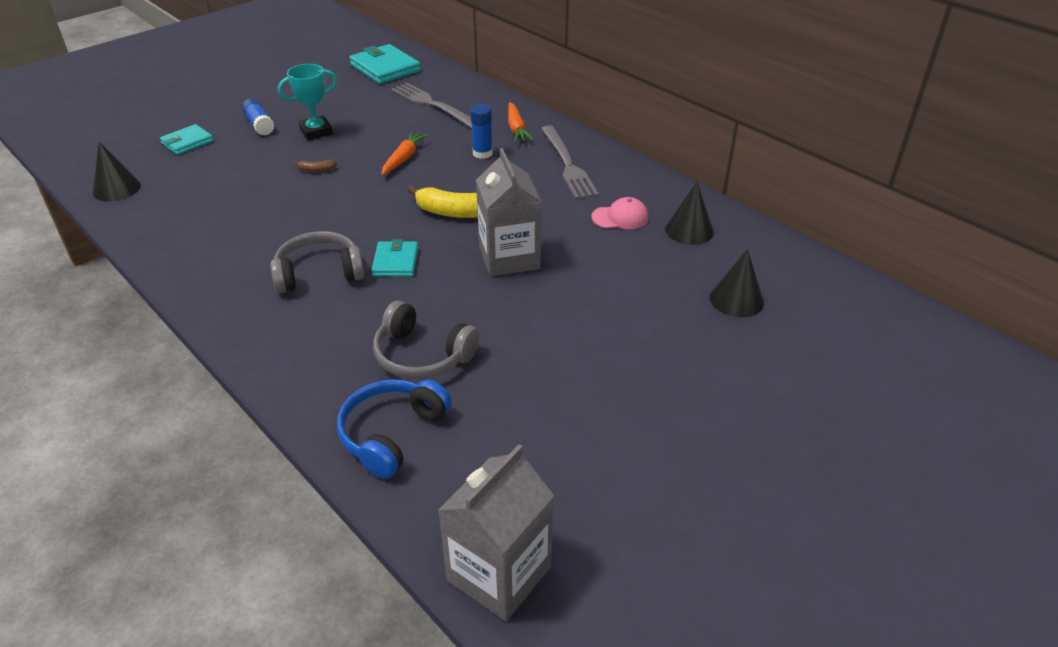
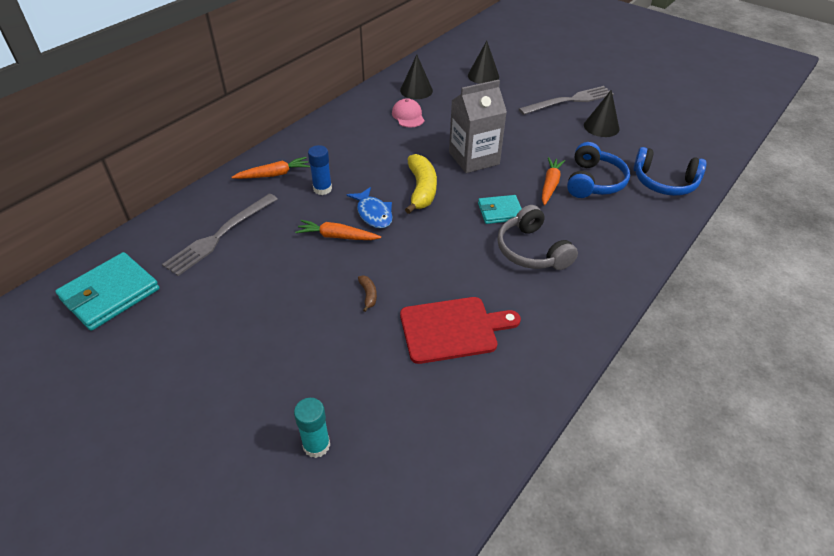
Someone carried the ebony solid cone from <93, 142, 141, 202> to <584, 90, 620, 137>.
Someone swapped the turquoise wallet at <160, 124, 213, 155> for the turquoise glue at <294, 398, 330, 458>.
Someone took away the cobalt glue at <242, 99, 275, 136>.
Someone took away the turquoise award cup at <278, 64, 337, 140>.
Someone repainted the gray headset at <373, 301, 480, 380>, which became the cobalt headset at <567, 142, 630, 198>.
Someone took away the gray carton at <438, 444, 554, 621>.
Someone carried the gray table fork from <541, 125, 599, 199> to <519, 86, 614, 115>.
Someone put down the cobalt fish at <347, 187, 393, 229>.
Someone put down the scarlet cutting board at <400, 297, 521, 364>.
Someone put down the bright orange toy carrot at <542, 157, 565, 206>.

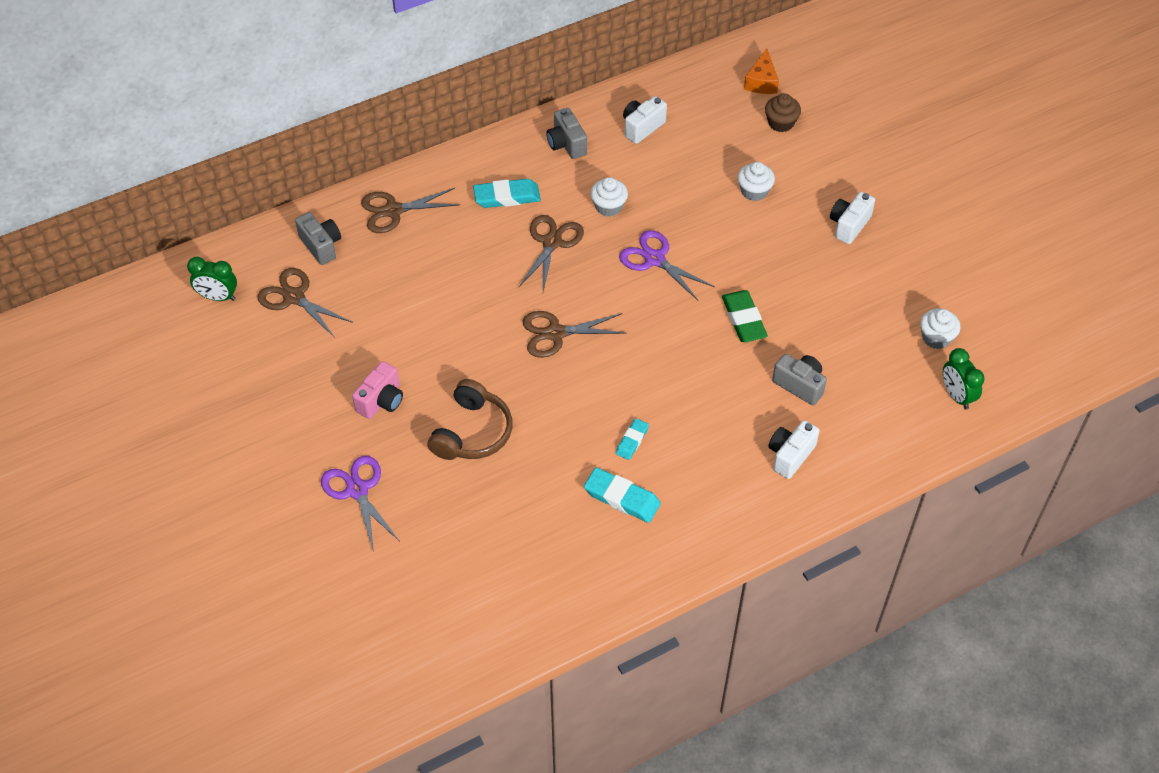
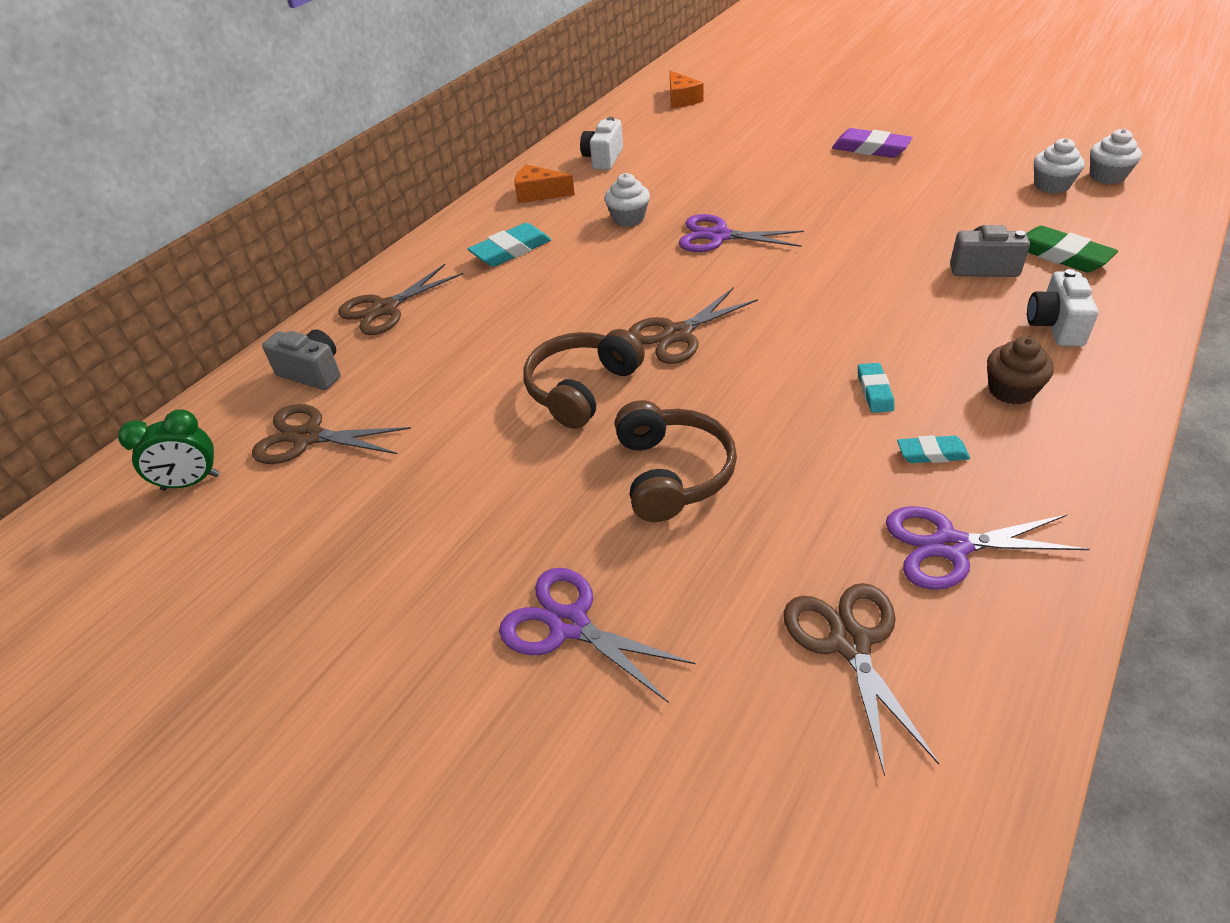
Someone took away the pink photo camera at <352, 361, 403, 419>.
Someone carried the brown shears from <518, 215, 584, 291> to <784, 583, 939, 776>.
Someone swapped the gray photo camera at <546, 108, 587, 159> for the bright orange piece of cheese at <515, 164, 575, 203>.
Someone scaled the turquoise gum eraser at <584, 467, 661, 523> by 0.60.
Someone carried the emerald gum eraser from <722, 290, 768, 342> to <1027, 226, 1118, 273>.
Someone carried the pure white muffin from <738, 162, 775, 201> to <1090, 129, 1142, 184>.
Someone carried the brown muffin from <765, 93, 801, 132> to <987, 336, 1054, 405>.
Someone swapped the pure white photo camera at <830, 192, 875, 244> for the royal purple gum eraser at <832, 128, 913, 158>.
Someone took away the emerald alarm clock at <943, 348, 985, 410>.
Someone put down the brown headset at <523, 329, 645, 429>.
Someone put down the royal purple shears at <886, 506, 1089, 590>.

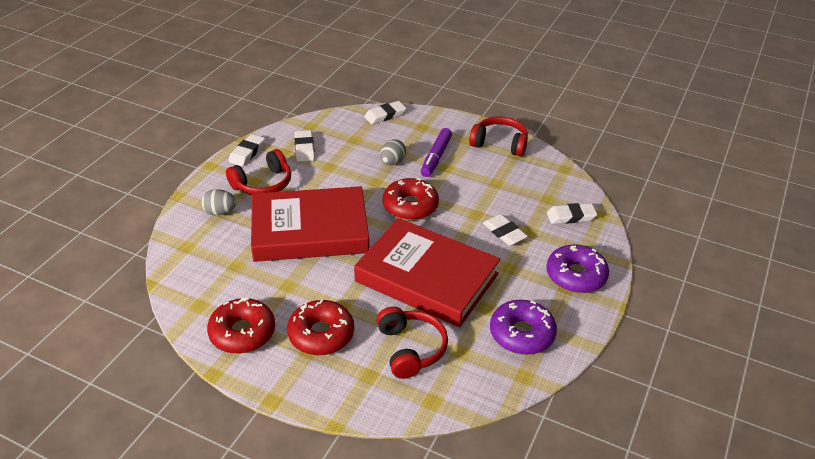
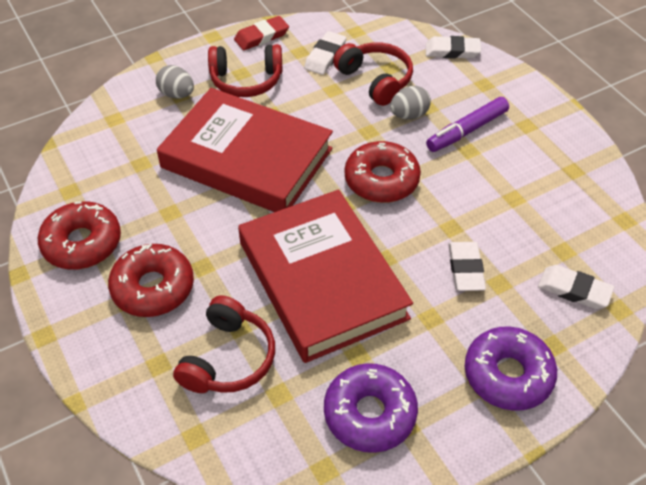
Someone repainted the pure white gum eraser at <229, 134, 265, 166>, which became the scarlet gum eraser at <234, 16, 289, 50>.
Someone carried the scarlet headset from <469, 117, 528, 157> to <333, 42, 413, 106>.

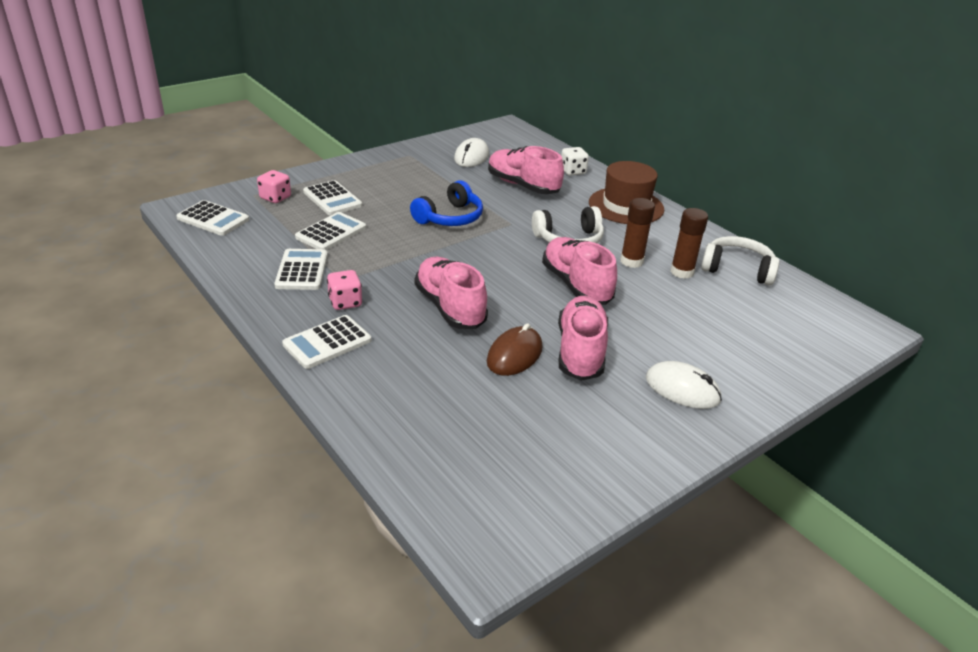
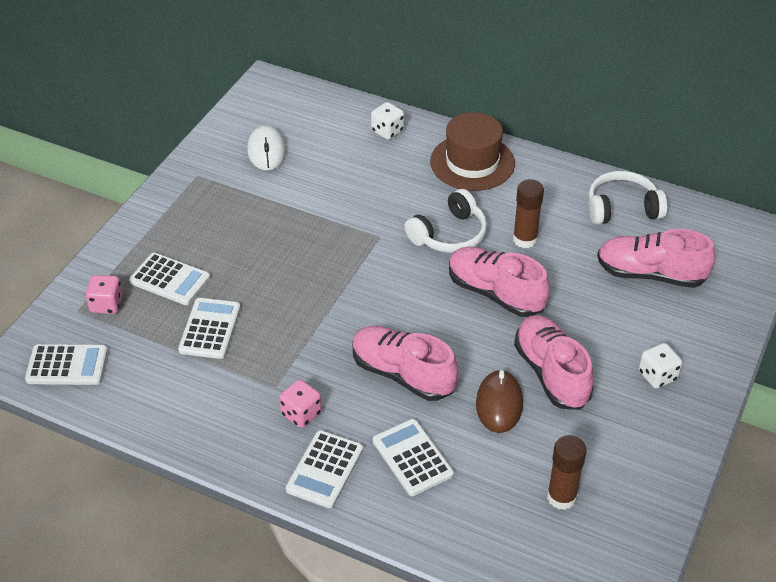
Someone carried the pure white calculator from <274, 249, 328, 290> to <373, 419, 454, 496>.
Someone took away the cobalt headset at <410, 180, 483, 226>.
Someone carried the pink lace-up shoe from <488, 146, 564, 194> to <597, 229, 716, 288>.
Someone swapped the pure white mouse at <646, 361, 722, 409> for the pure white game die at <639, 343, 682, 389>.
Someone carried the brown glue from <670, 208, 708, 279> to <547, 435, 587, 510>.

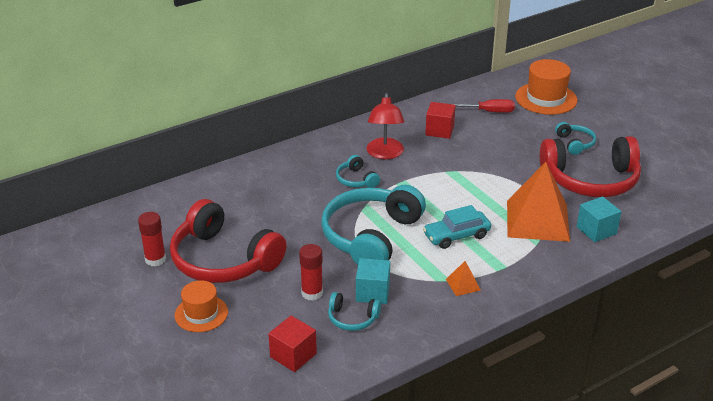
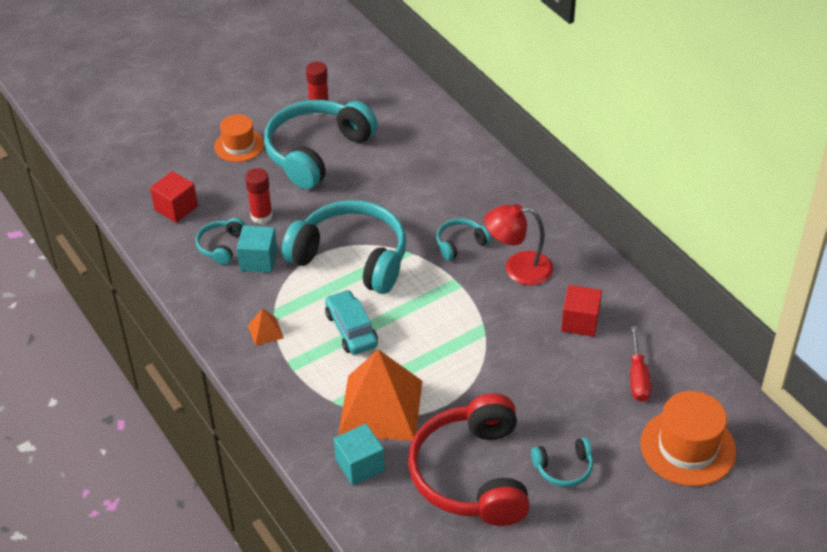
Someone repainted the scarlet headset at <170, 199, 287, 283>, which became the turquoise headset at <264, 100, 378, 189>.

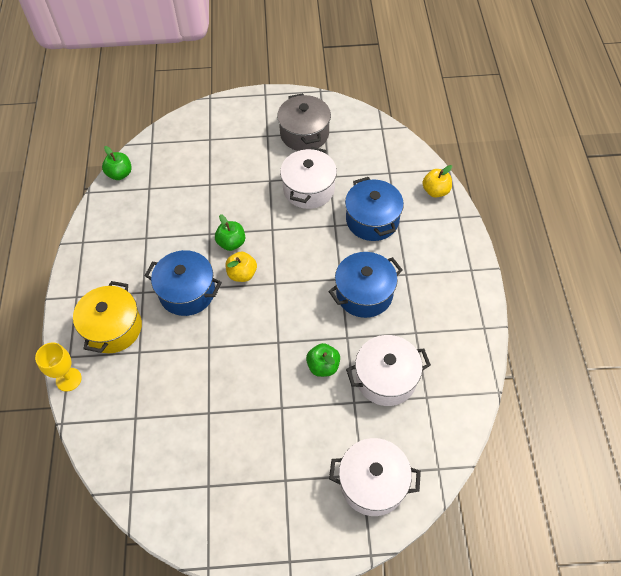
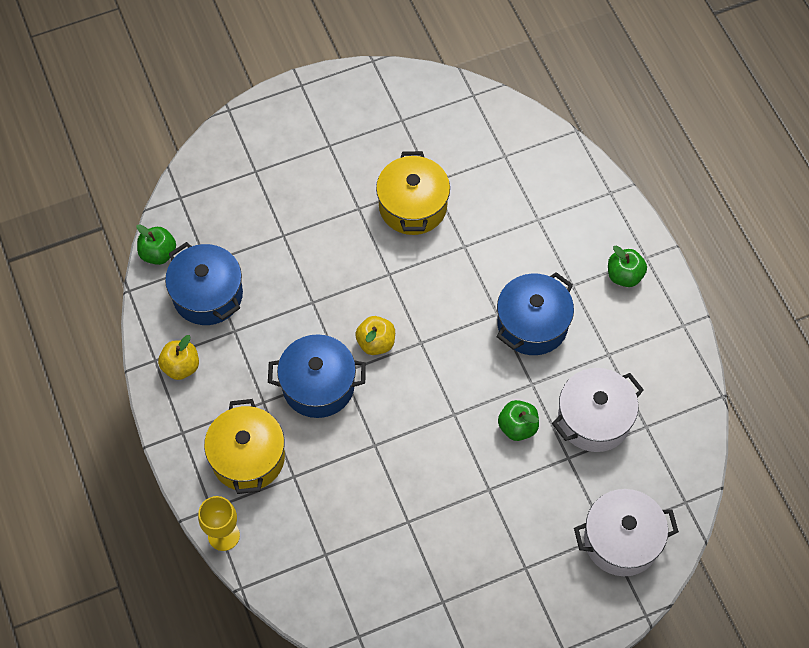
Someone carried the emerald apple fruit from <215, 214, 245, 251> to <608, 246, 647, 287>.
Someone took away the gray stockpot at <277, 93, 331, 151>.
Someone repainted the pure white stockpot at <280, 147, 337, 209>, which became the golden stockpot at <376, 151, 450, 235>.
Someone carried the cobalt stockpot from <345, 177, 404, 241> to <165, 242, 243, 325>.
Someone carried the golden apple fruit from <422, 165, 452, 197> to <158, 335, 199, 380>.

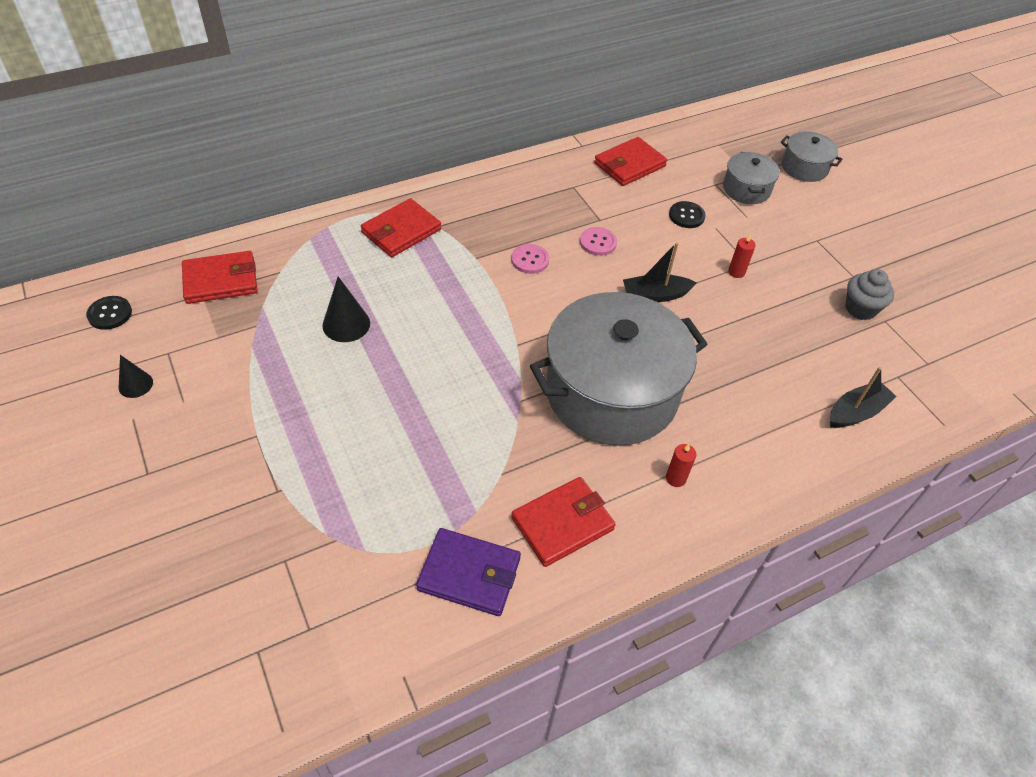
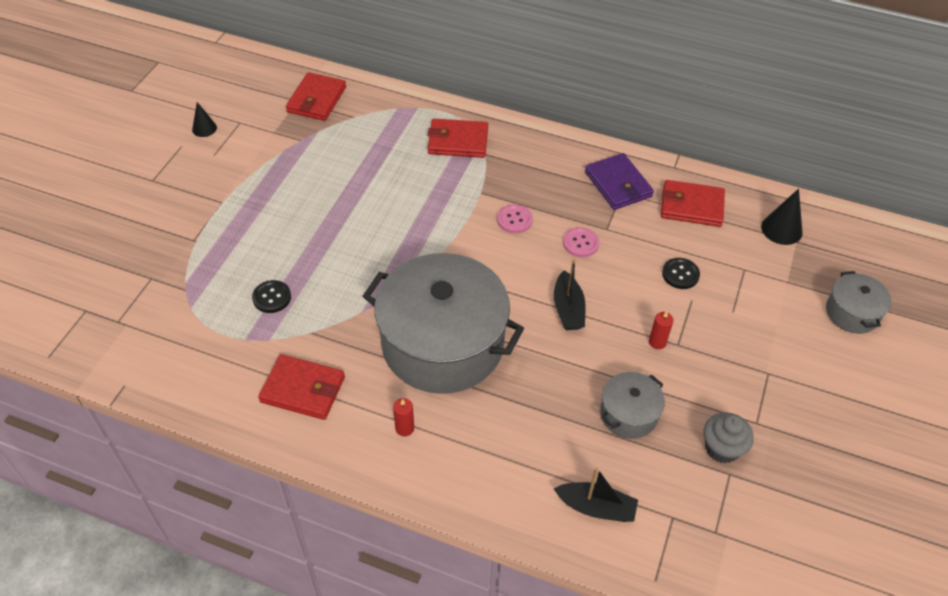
Someone carried the ebony button from <86, 296, 132, 330> to <252, 280, 291, 313>.
Someone rotated the scarlet wallet at <182, 251, 258, 304> by 75 degrees clockwise.
Someone carried the ebony solid cone from <323, 276, 370, 342> to <761, 189, 803, 245>.
Someone carried the royal purple wallet from <416, 528, 521, 616> to <585, 153, 654, 210>.
Someone rotated the ebony sailboat at <623, 242, 697, 302> by 135 degrees counterclockwise.
Someone carried the gray stockpot from <723, 152, 780, 204> to <600, 372, 665, 439>.

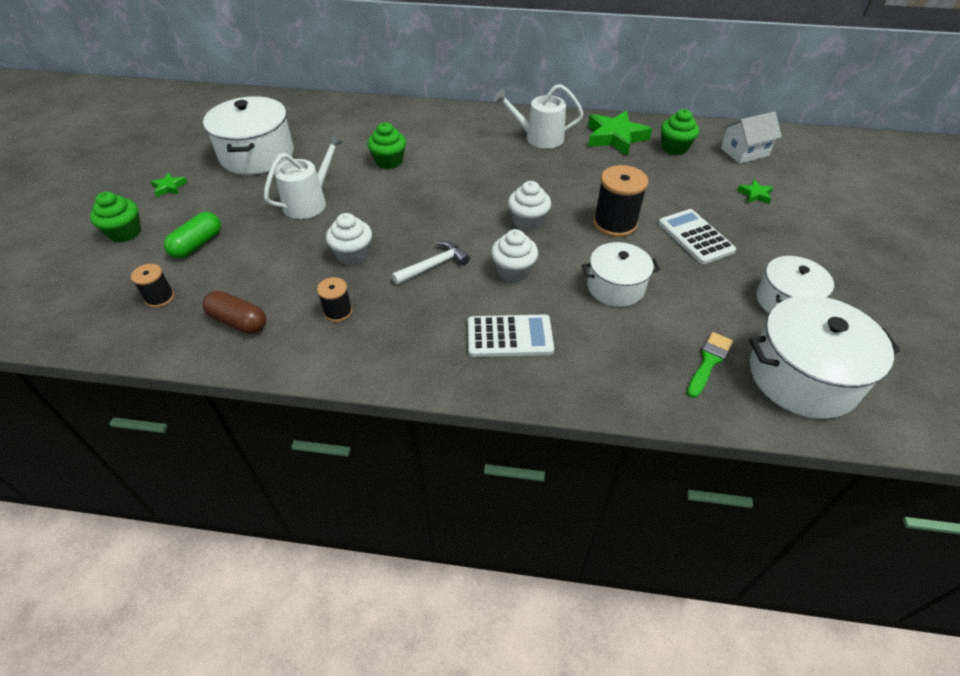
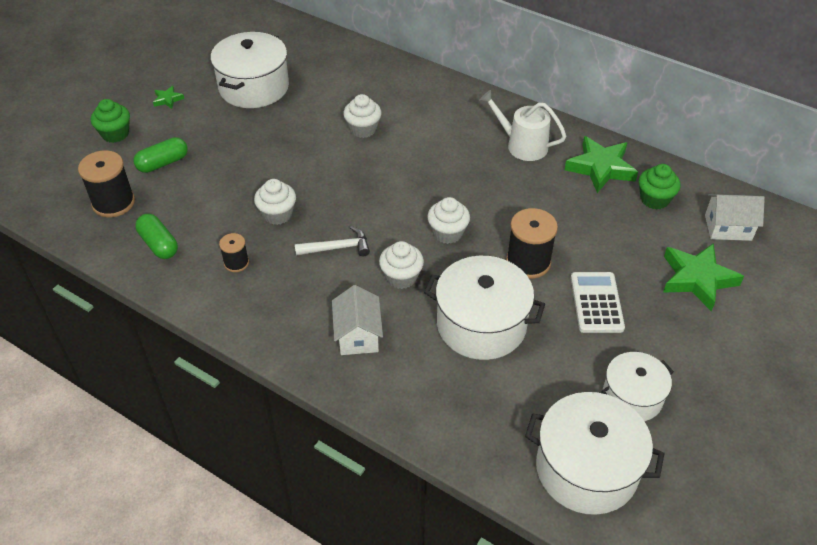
Someone scaled the ebony spool at <131, 264, 175, 308> by 1.78.
Someone repainted the brown pill shape at <203, 291, 266, 334>, which became the emerald pill shape at <135, 214, 178, 259>.
Someone took away the pure white watering pot at <264, 134, 344, 219>.
Someone repainted the emerald muffin at <367, 122, 406, 169>, which became the pure white muffin at <343, 94, 382, 138>.
Someone swapped the pure white calculator at <468, 314, 554, 357> for the pure white toy house at <332, 285, 383, 355>.
Someone scaled the pure white stockpot at <582, 242, 660, 307> by 1.60.
Someone took away the emerald paintbrush at <687, 332, 733, 398>.
Someone scaled the emerald star shape at <737, 179, 773, 204> by 2.12.

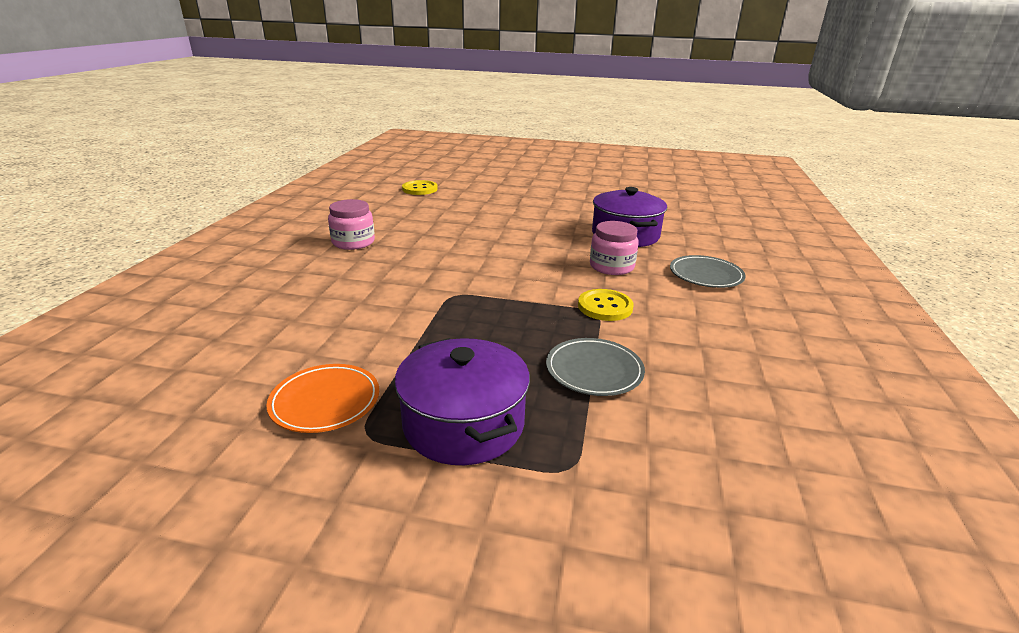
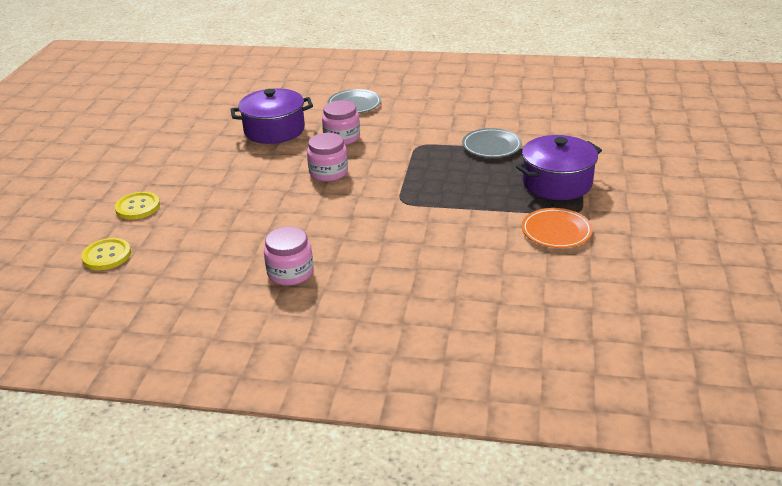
Someone carried the golden button from <578, 289, 634, 321> to <115, 192, 160, 220>.
Someone put down the pink jar at <307, 133, 348, 181>.

